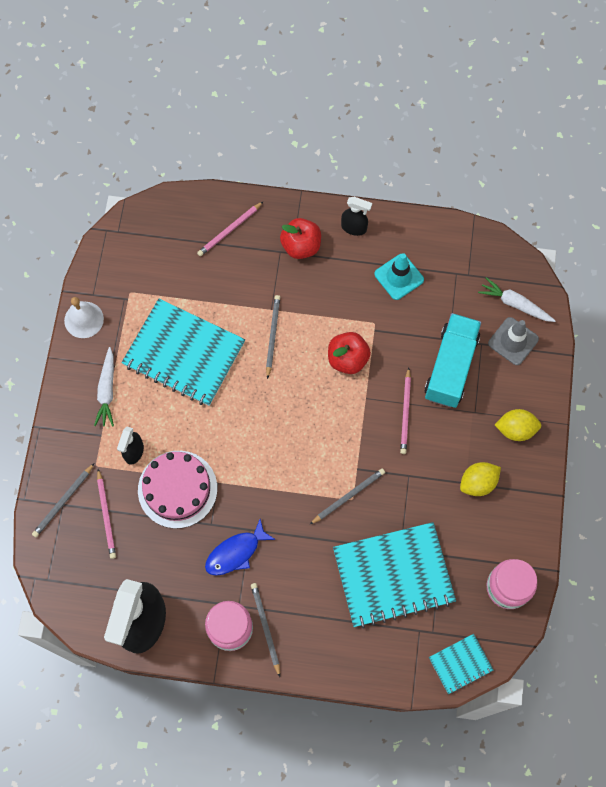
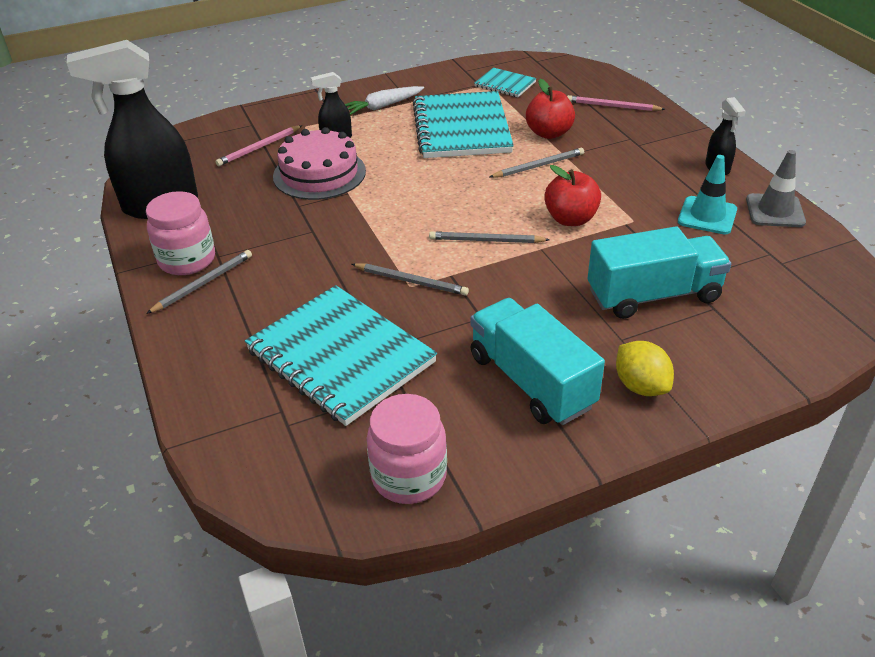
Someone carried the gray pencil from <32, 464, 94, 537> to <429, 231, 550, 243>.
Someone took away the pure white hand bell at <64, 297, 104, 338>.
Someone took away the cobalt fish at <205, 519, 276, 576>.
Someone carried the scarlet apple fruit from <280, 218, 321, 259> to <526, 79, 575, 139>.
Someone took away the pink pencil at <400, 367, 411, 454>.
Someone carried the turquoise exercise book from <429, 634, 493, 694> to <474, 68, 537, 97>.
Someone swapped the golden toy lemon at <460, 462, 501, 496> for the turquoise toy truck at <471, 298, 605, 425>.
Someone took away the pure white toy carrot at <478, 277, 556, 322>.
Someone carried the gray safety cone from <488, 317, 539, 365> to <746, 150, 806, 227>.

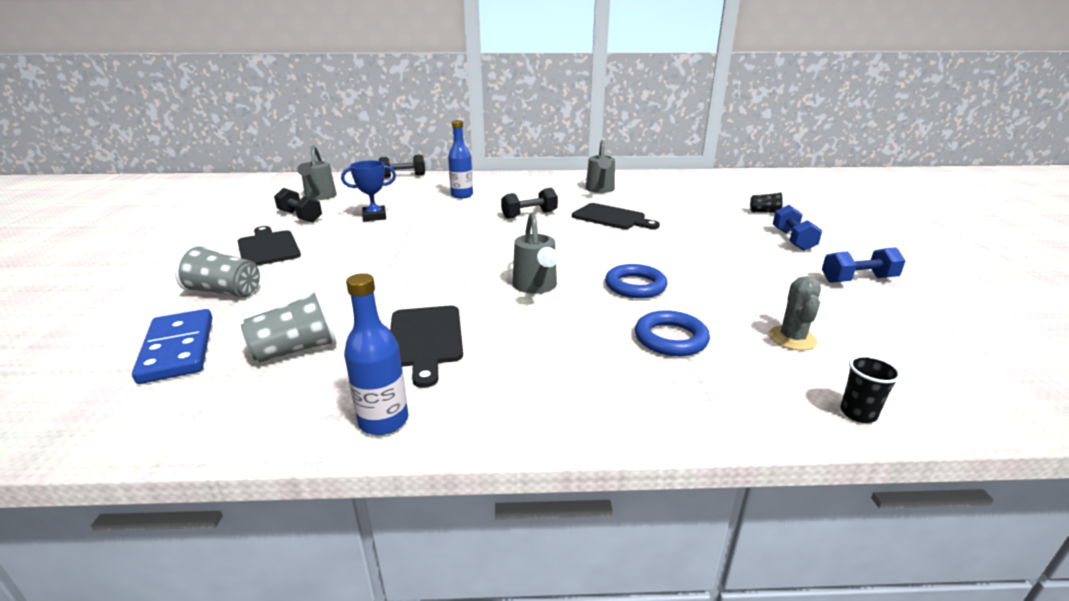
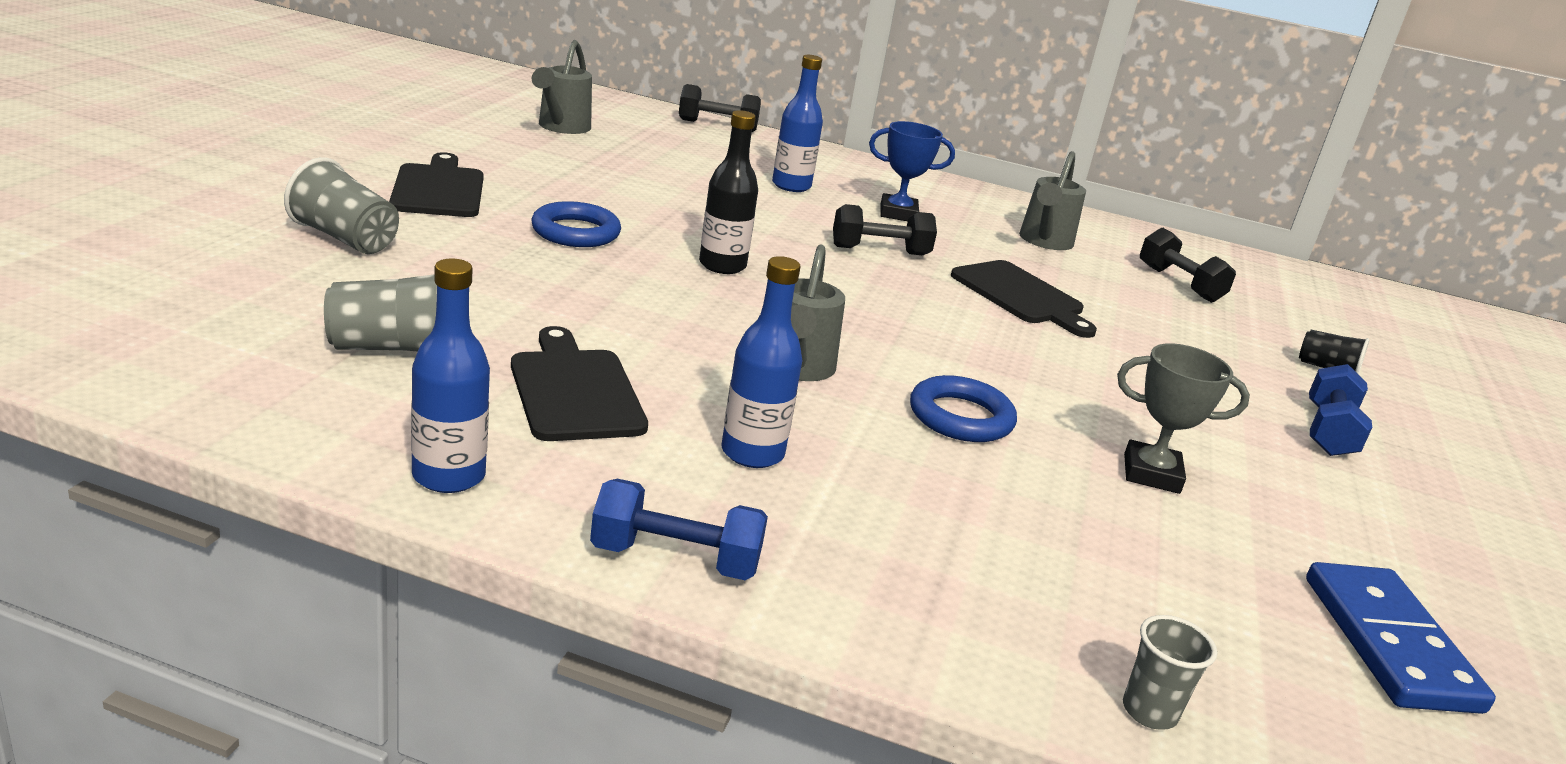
Someone carried the cobalt domino from <132, 309, 212, 384> to <1306, 562, 1496, 714>.
Someone carried the ebony dumbbell from <274, 188, 322, 223> to <1140, 228, 1236, 303>.
Someone carried the cobalt award cup from <341, 161, 396, 221> to <869, 121, 955, 221>.
Someone rotated the ebony cutting board at <390, 306, 463, 388> by 150 degrees clockwise.
Someone carried the cobalt hoop from <635, 310, 710, 356> to <531, 201, 621, 247>.
Someone took away the gray prickly plant at <769, 276, 821, 351>.
Someone carried the cobalt dumbbell from <822, 247, 905, 283> to <590, 479, 768, 580>.
Someone repainted the ebony beaker at <840, 355, 901, 423>, which became the gray beaker at <1123, 615, 1217, 730>.
Someone put down the ebony bottle at <699, 110, 758, 274>.
Someone put down the cobalt bottle at <722, 256, 802, 468>.
Someone put down the gray award cup at <1117, 343, 1250, 494>.

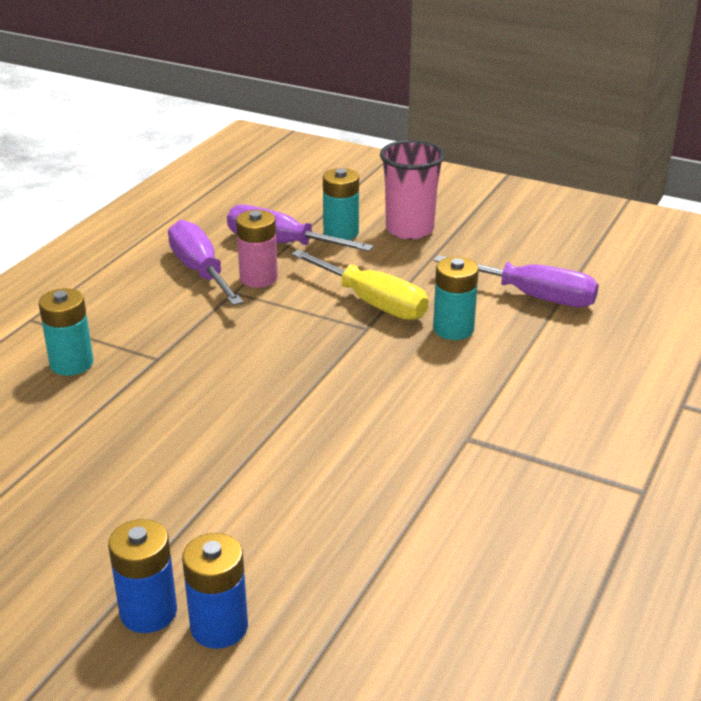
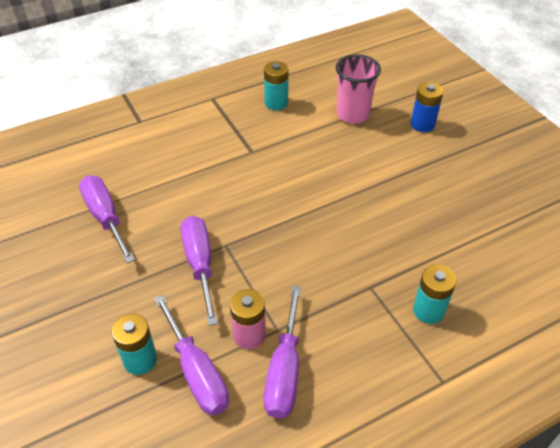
Someone took away the cobalt battery at <108, 519, 177, 633>.
Someone repainted the golden flat screwdriver at <291, 250, 429, 320>, which became the royal purple flat screwdriver at <180, 216, 218, 326>.
Someone carried the pink beaker from <380, 140, 445, 239> to <336, 54, 381, 124>.
Someone carried the turquoise battery from <433, 257, 479, 340> to <264, 61, 289, 110>.

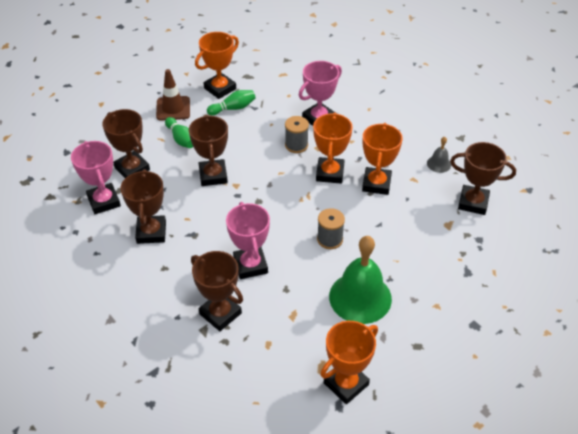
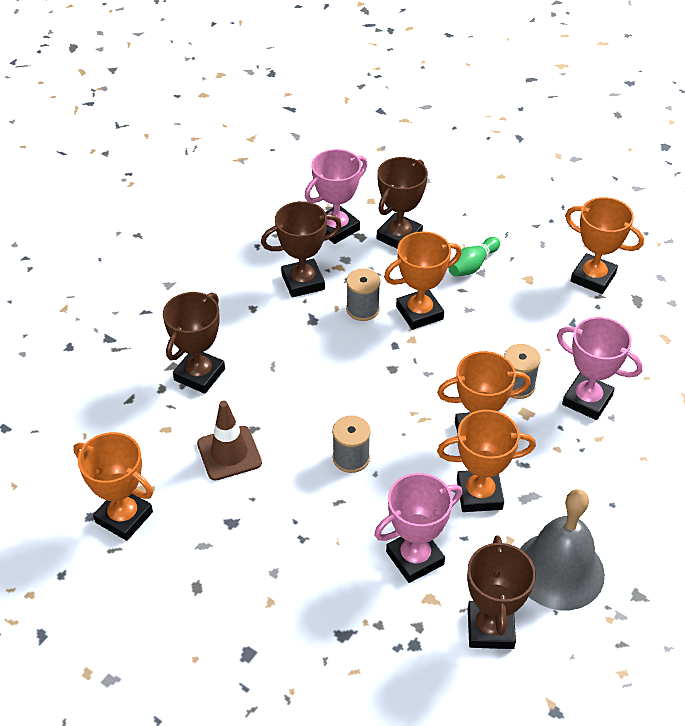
Someone carried the brown safety cone from <156, 69, 190, 121> to <197, 400, 262, 481>.
Someone repainted the brown award cup at <189, 115, 228, 186>, which became the bright orange award cup at <384, 231, 462, 330>.
Someone took away the emerald bowling pin at <207, 90, 256, 115>.
Someone carried the pink award cup from <226, 202, 270, 279> to <374, 473, 462, 583>.
Someone took away the emerald hand bell at <329, 236, 392, 324>.
Someone scaled the gray hand bell at <427, 137, 451, 173> by 2.22.
Someone put down the gray spool at <346, 268, 381, 321>.

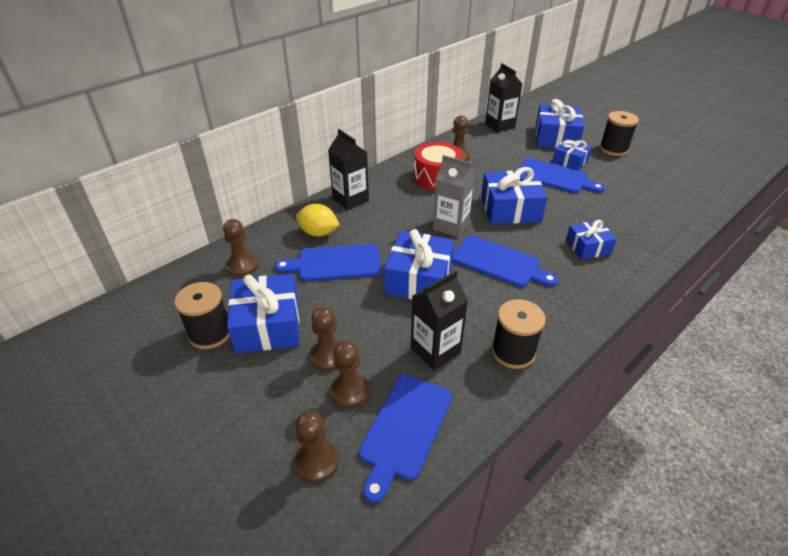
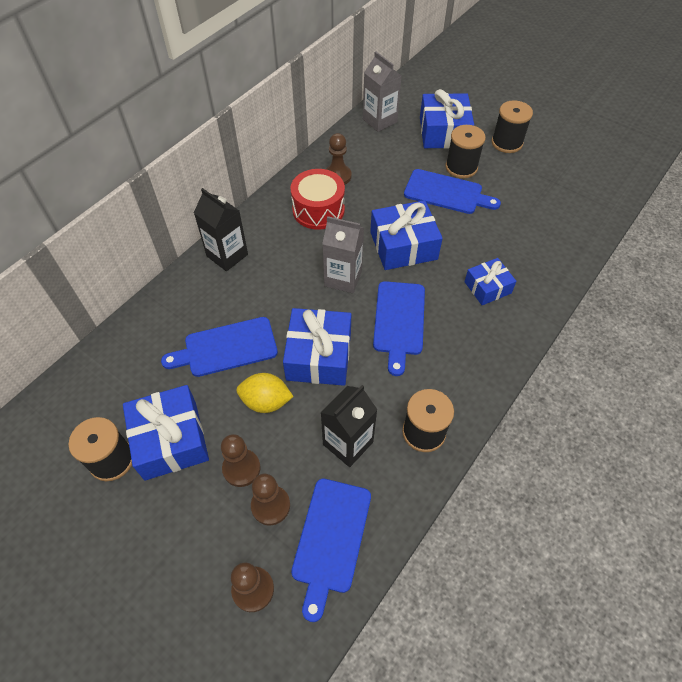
Someone took away the brown chess pawn at <223, 219, 259, 277>.
Someone carried the golden toy lemon from <296, 204, 340, 237> to <236, 373, 294, 413>.
Someone rotated the cobalt cutting board at <453, 235, 558, 287> by 75 degrees clockwise.
Someone repainted the ebony carton at <485, 63, 522, 133>, which became the gray carton at <363, 51, 402, 132>.
Someone swapped the cobalt present at <552, 139, 592, 170> for the ebony spool at <445, 125, 486, 178>.

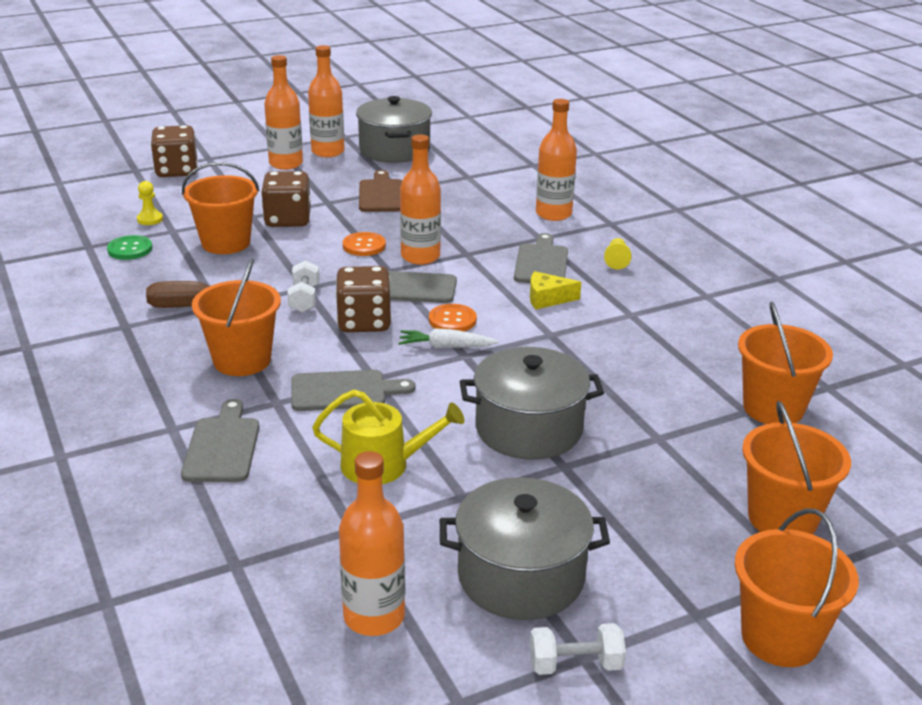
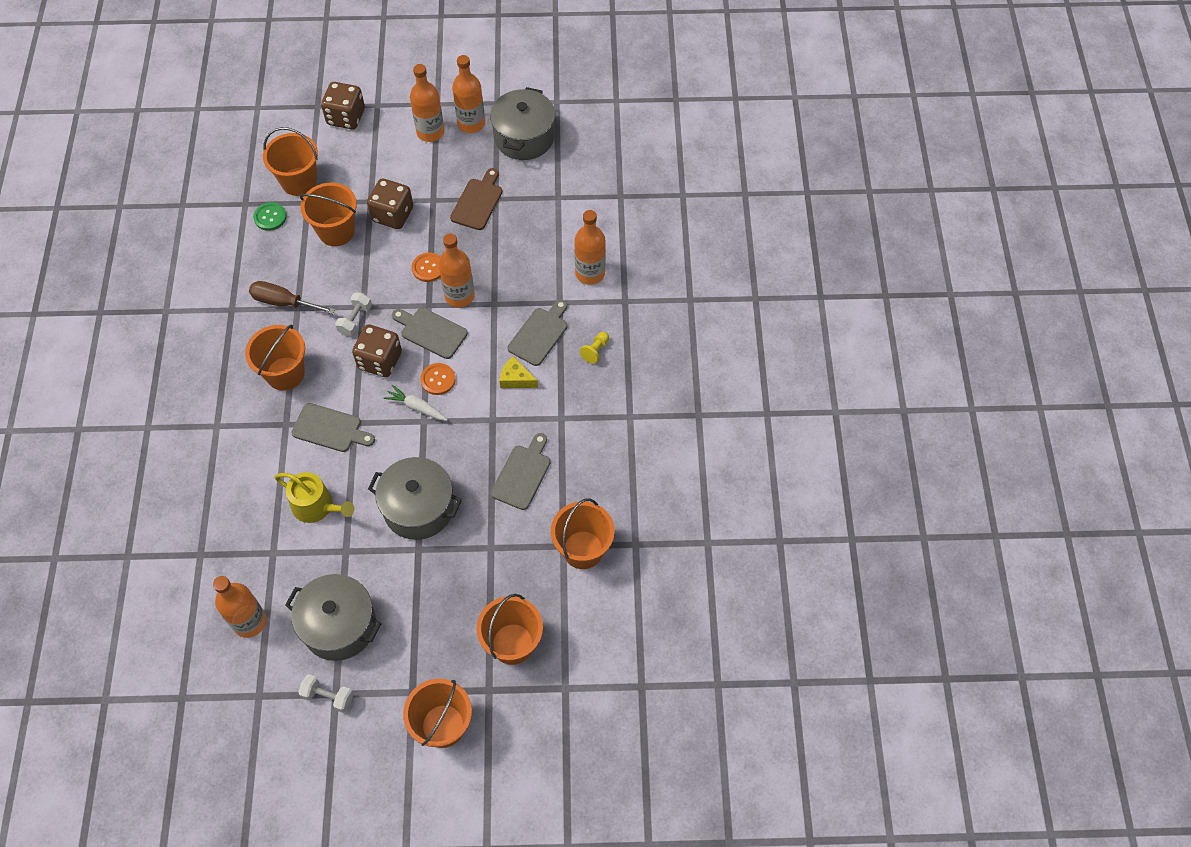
Someone swapped the golden chess pawn at <137, 181, 163, 225> for the bright orange bucket at <263, 127, 318, 196>.
Someone carried the gray cutting board from <181, 399, 259, 482> to <491, 433, 551, 510>.

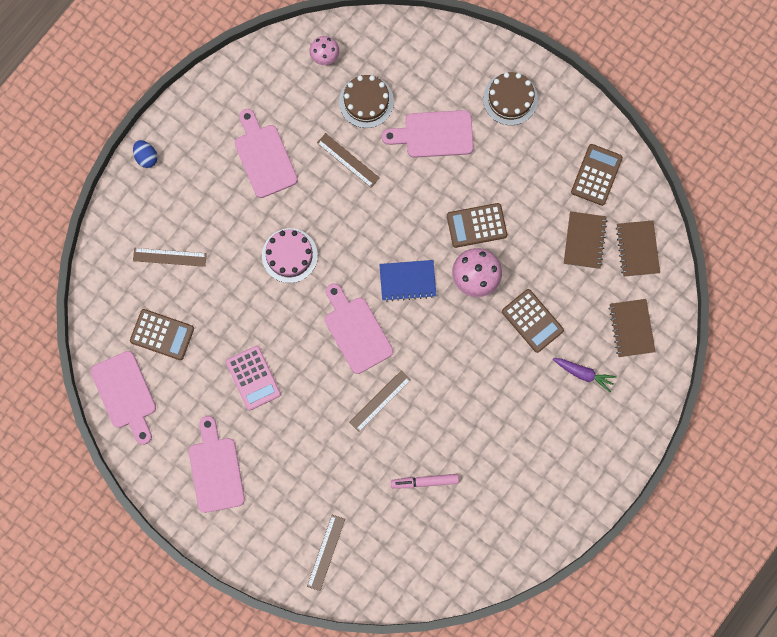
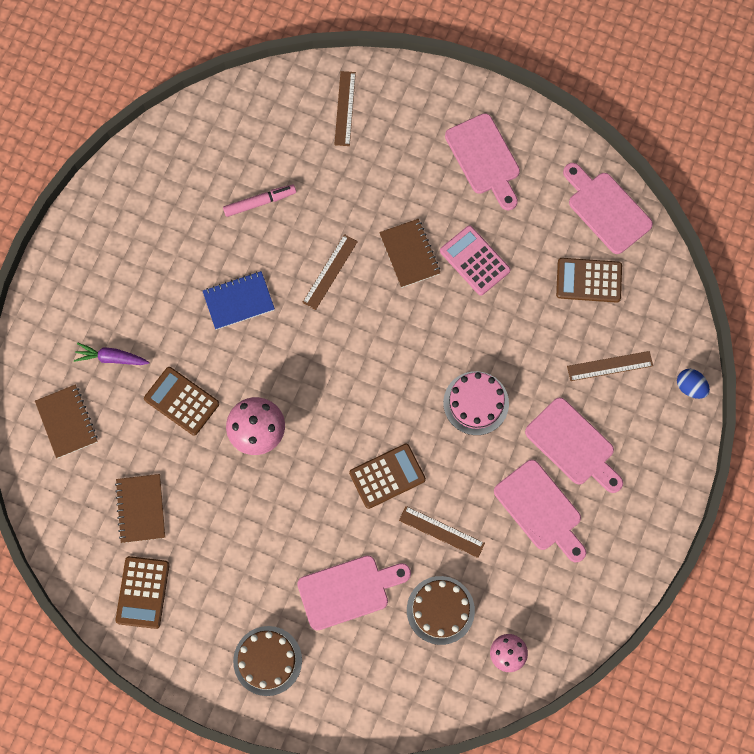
Someone carried the cobalt egg from <133, 140, 158, 168> to <677, 369, 710, 399>.
Someone carried the pink cutting board from <325, 283, 393, 374> to <525, 398, 623, 493>.
Someone carried the cobalt exercise book from <379, 260, 436, 302> to <203, 271, 275, 330>.
Someone carried the brown calculator from <447, 203, 507, 248> to <349, 444, 426, 509>.
Someone carried the brown exercise book from <616, 220, 660, 277> to <379, 219, 440, 288>.

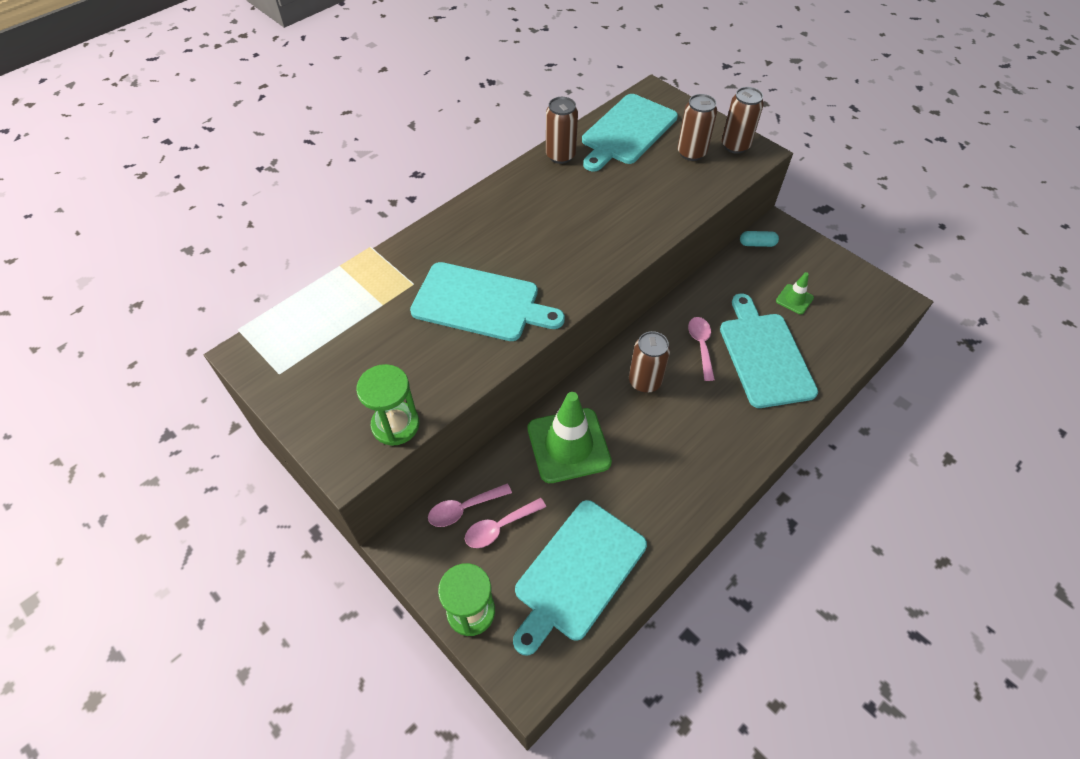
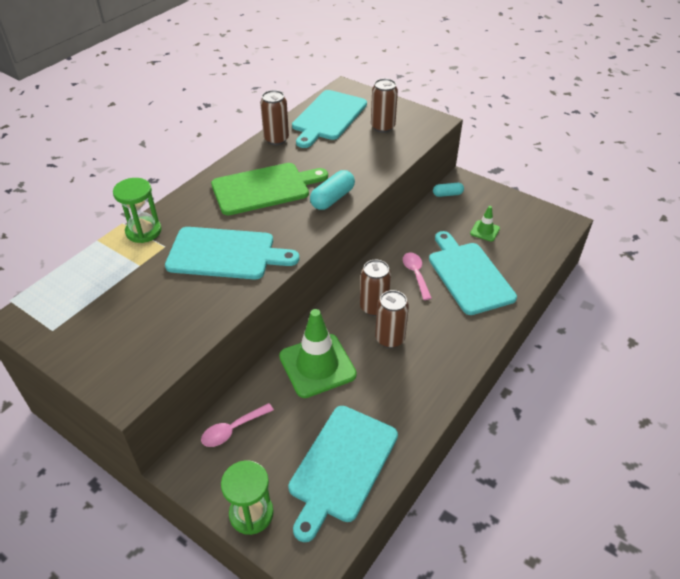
Someone carried the emerald sand timer from <356, 364, 419, 446> to <113, 178, 162, 243>.
Someone took away the pink teaspoon at <465, 498, 546, 548>.
Someone carried the brown can from <722, 87, 764, 154> to <375, 290, 409, 348>.
Someone put down the emerald cutting board at <211, 163, 328, 215>.
Someone put down the turquoise pill shape at <310, 170, 355, 210>.

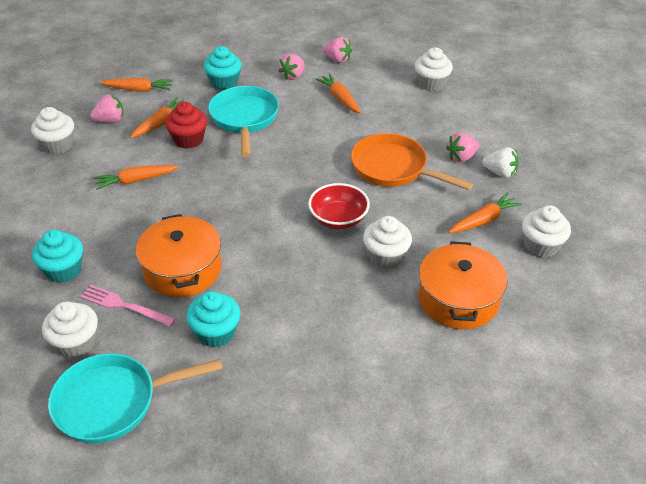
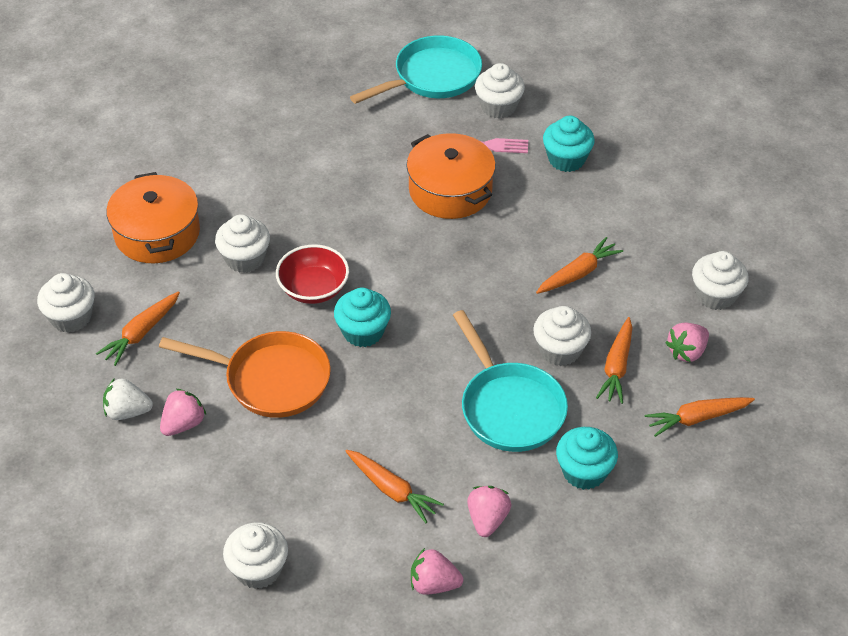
Someone repainted the scarlet muffin at <165, 102, 207, 149>, which became the pure white muffin at <533, 306, 591, 366>.
Someone carried the turquoise muffin from <186, 291, 240, 347> to <334, 288, 391, 347>.

